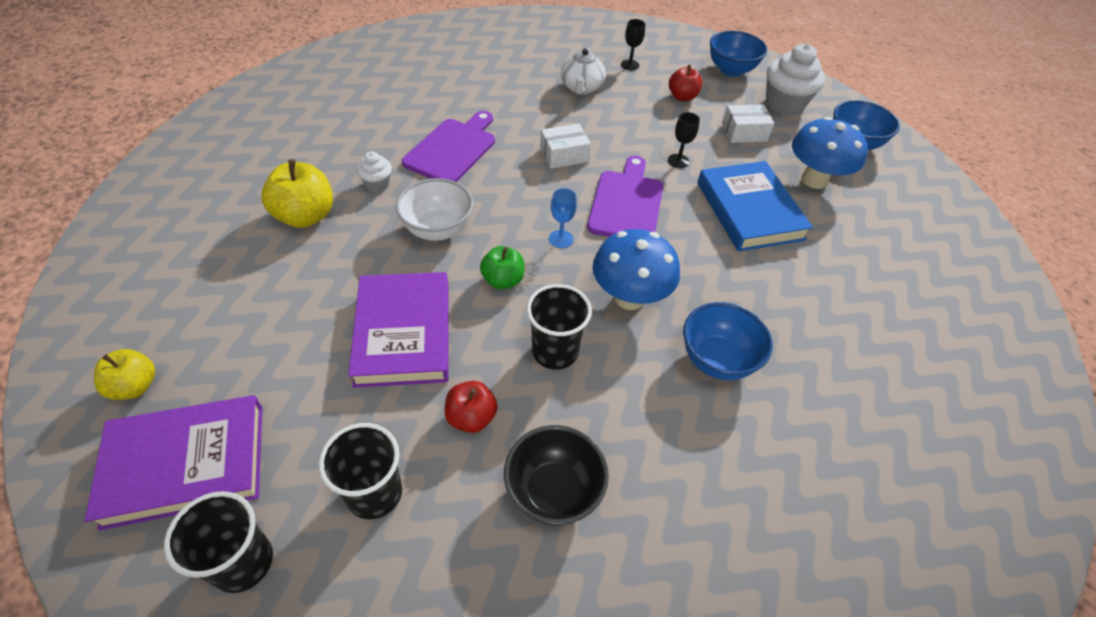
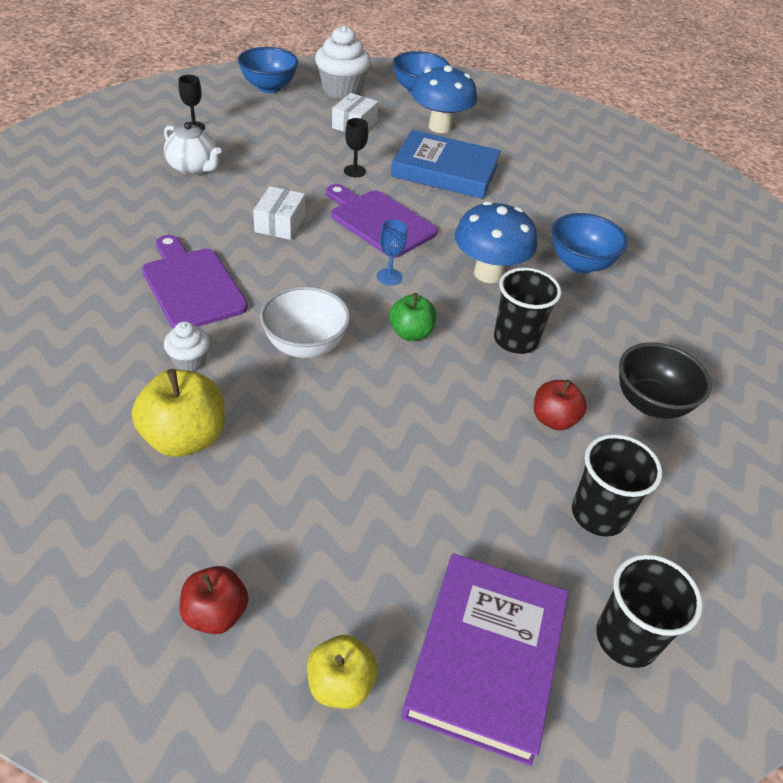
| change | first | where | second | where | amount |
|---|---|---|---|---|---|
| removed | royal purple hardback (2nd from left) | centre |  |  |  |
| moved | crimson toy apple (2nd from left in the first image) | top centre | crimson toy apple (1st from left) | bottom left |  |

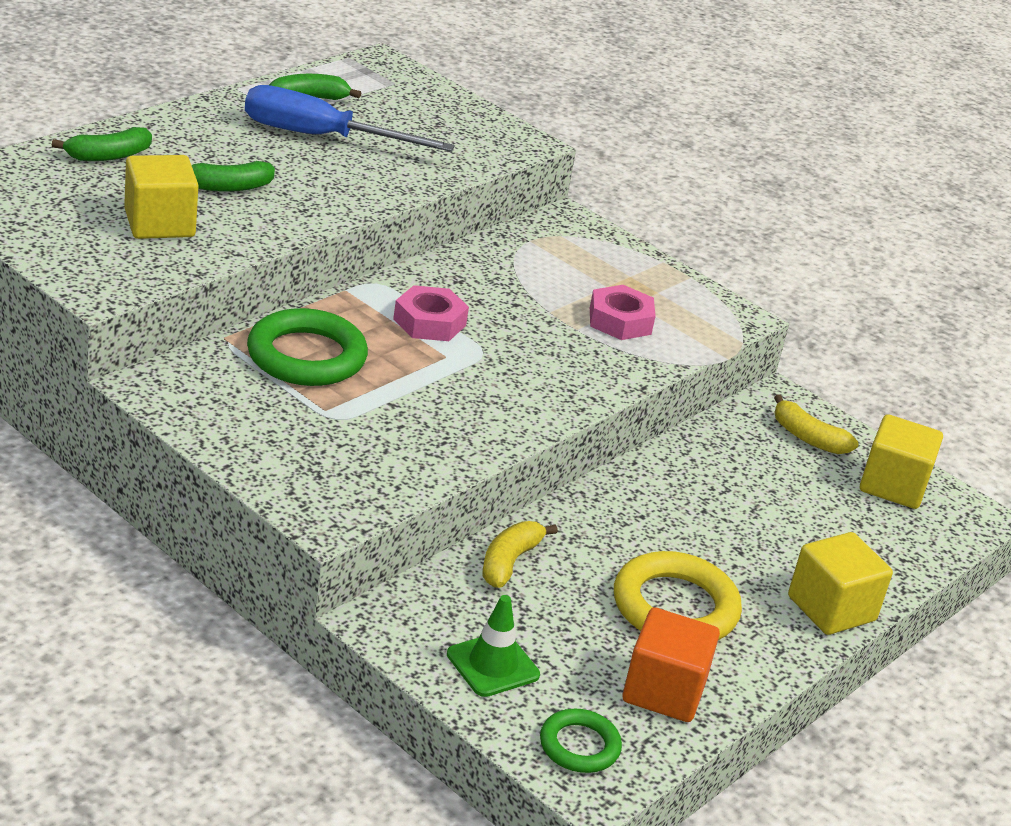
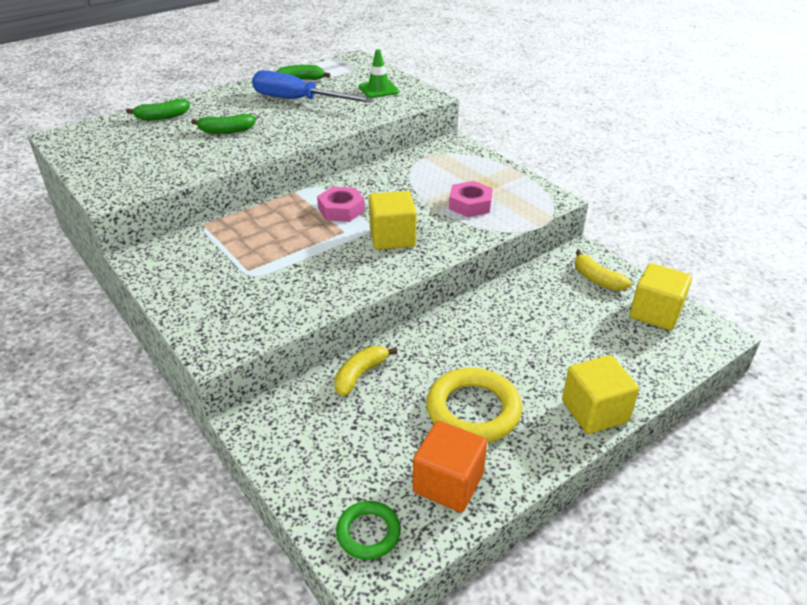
| change | first | where | second | where | amount |
|---|---|---|---|---|---|
| removed | emerald hoop (1st from left) | middle left |  |  |  |
| moved | bright yellow cube (1st from left) | top left |  | centre |  |
| moved | emerald safety cone | bottom centre |  | top centre |  |

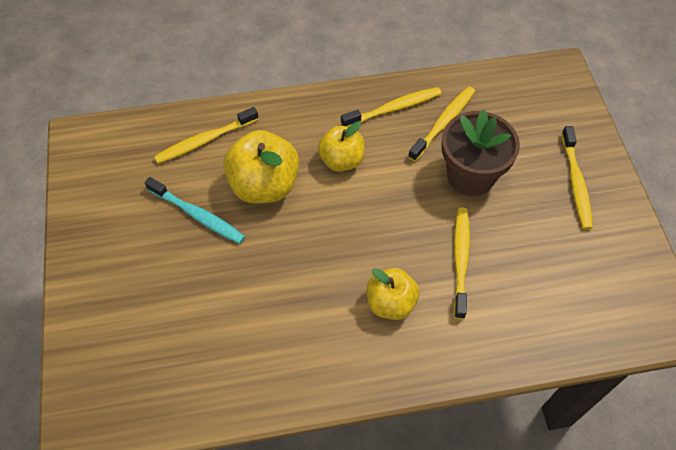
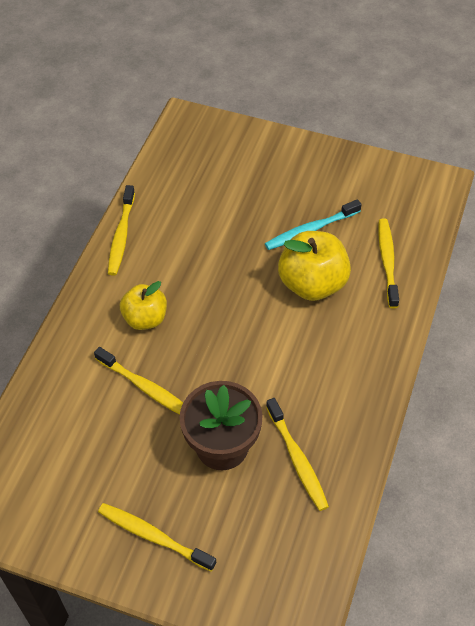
| change | first | where | second | where | amount |
|---|---|---|---|---|---|
| removed | bright yellow toy apple (2nd from left) | top centre |  |  |  |
| moved | bright yellow dental brush (2nd from left in the first image) | top centre | bright yellow dental brush (1st from left) | middle left |  |

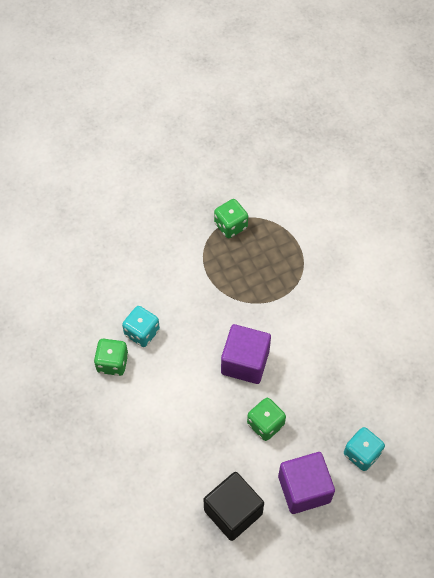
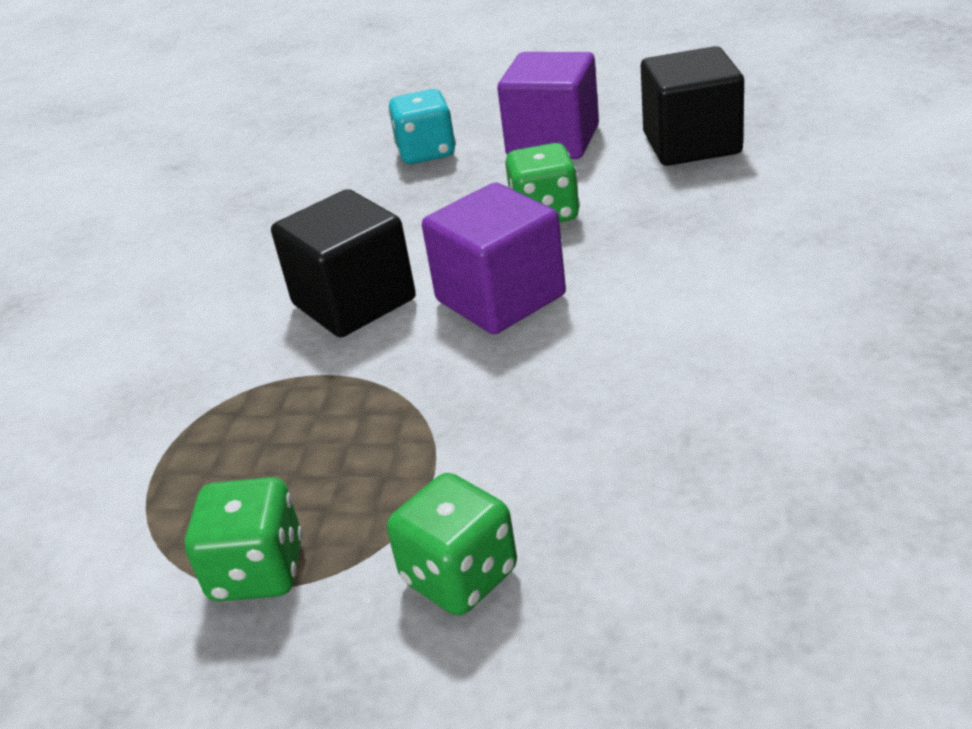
| change | first | where | second | where | amount |
|---|---|---|---|---|---|
| removed | aqua game die (1st from left) | middle left |  |  |  |
| added |  |  | jet-black cube (1st from left) | centre |  |
| moved | emerald game die (1st from left in the first image) | middle left | emerald game die (2nd from left) | bottom centre |  |

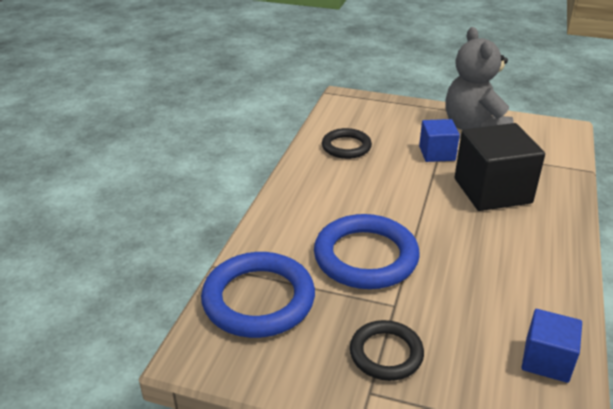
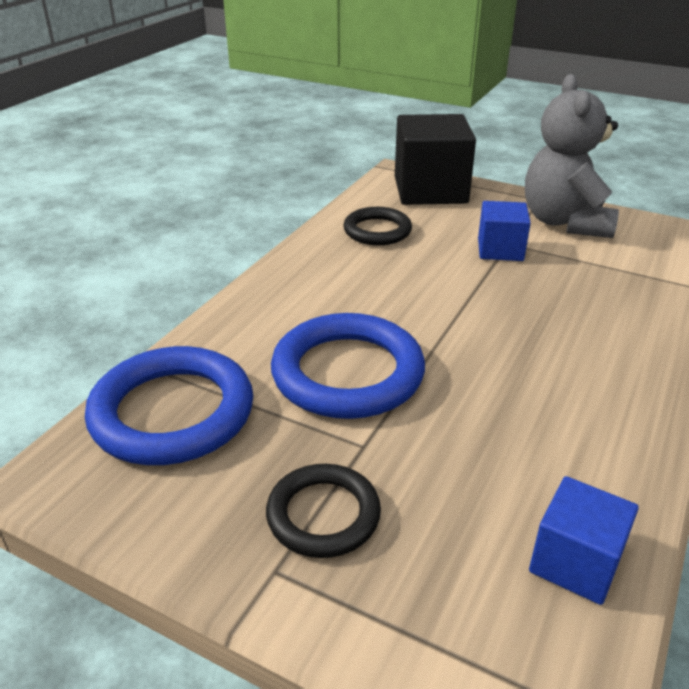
| change | first | where | second | where | amount |
|---|---|---|---|---|---|
| moved | jet-black cube | middle right |  | top centre |  |

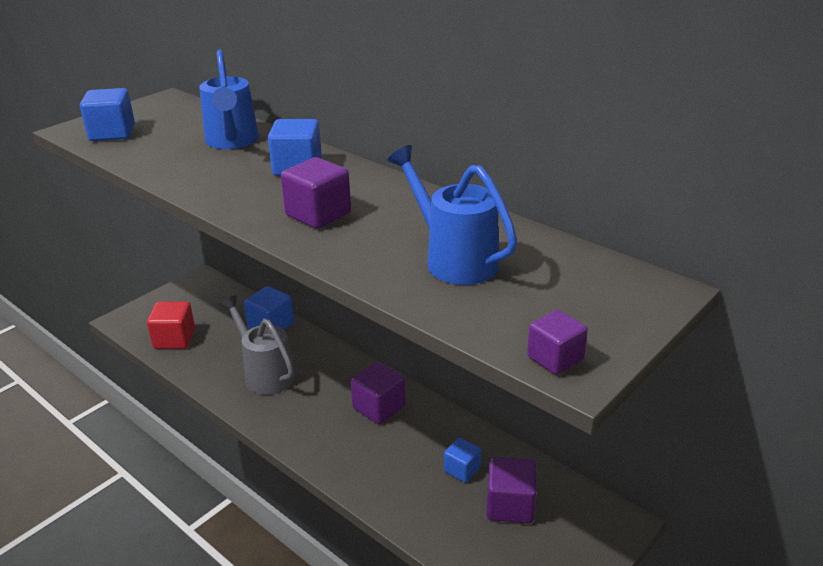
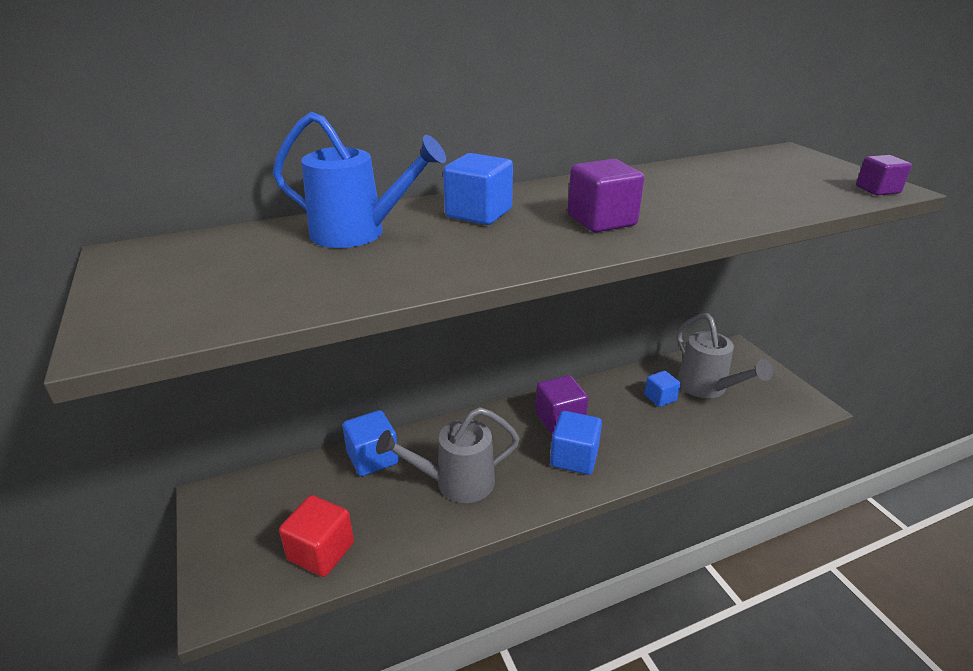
| change | first | where | second | where | amount |
|---|---|---|---|---|---|
| removed | royal blue watering pot (2nd from left) | centre |  |  |  |
| moved | royal blue cube (1st from left in the first image) | top left | royal blue cube (3rd from left) | centre |  |
| replaced | royal purple cube (3rd from left) | bottom centre | ash-grey watering pot (2nd from left) | middle right |  |

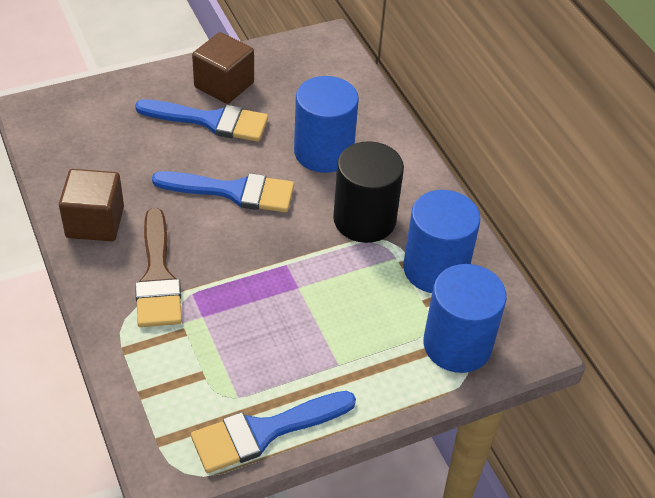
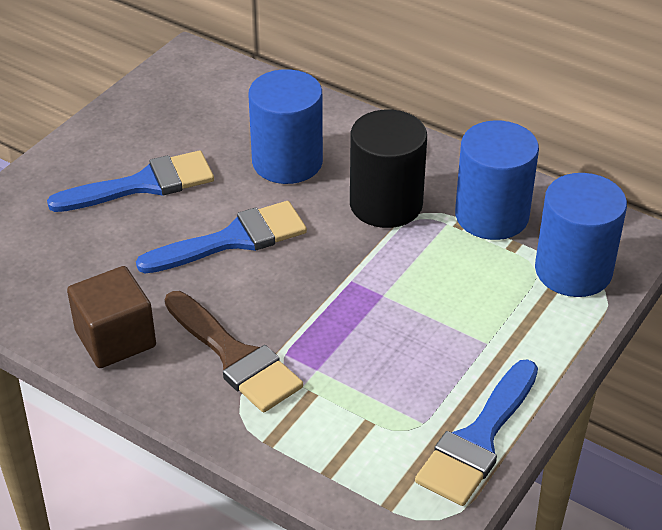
| change | first | where | second | where | amount |
|---|---|---|---|---|---|
| removed | russet cube (2nd from left) | top centre |  |  |  |

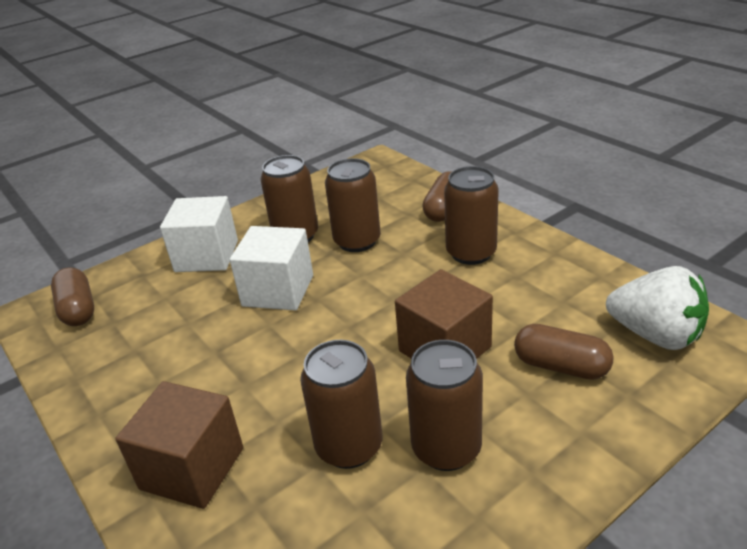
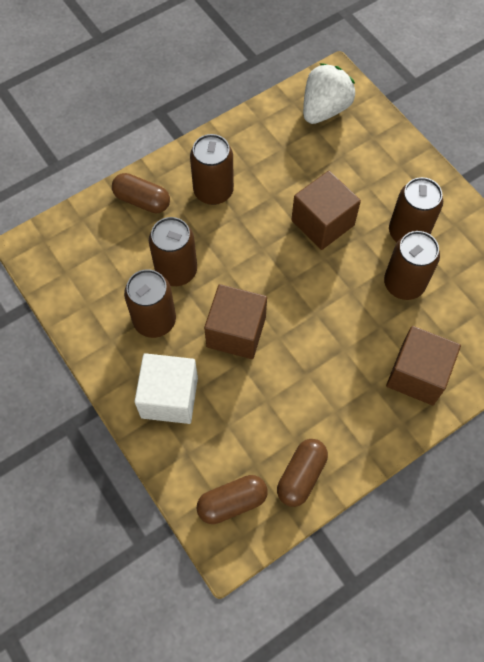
| change | first | where | second | where | amount |
|---|---|---|---|---|---|
| moved | russet capsule (3rd from left) | middle right |  | bottom centre |  |
| recoloured | snow-white cube (2nd from left) | centre | russet cube (1st from left) | centre |  |

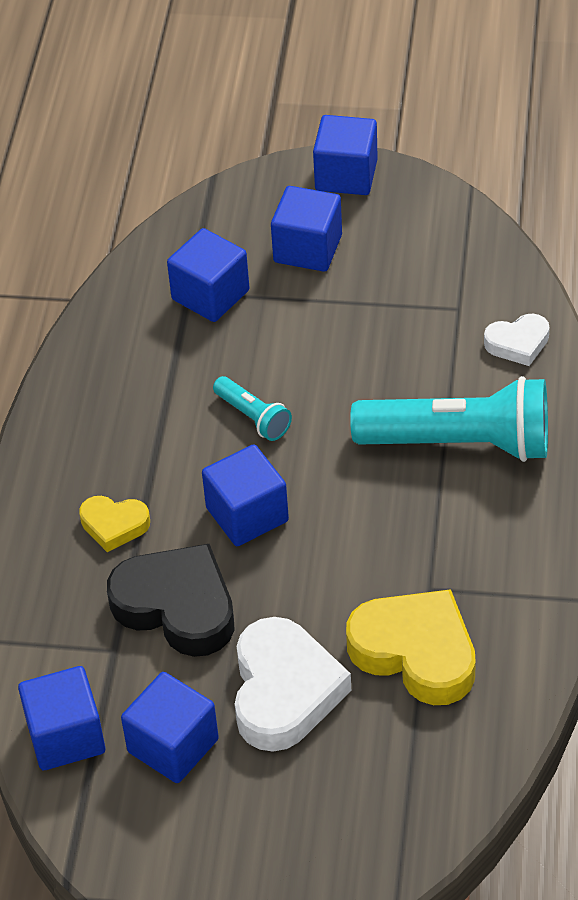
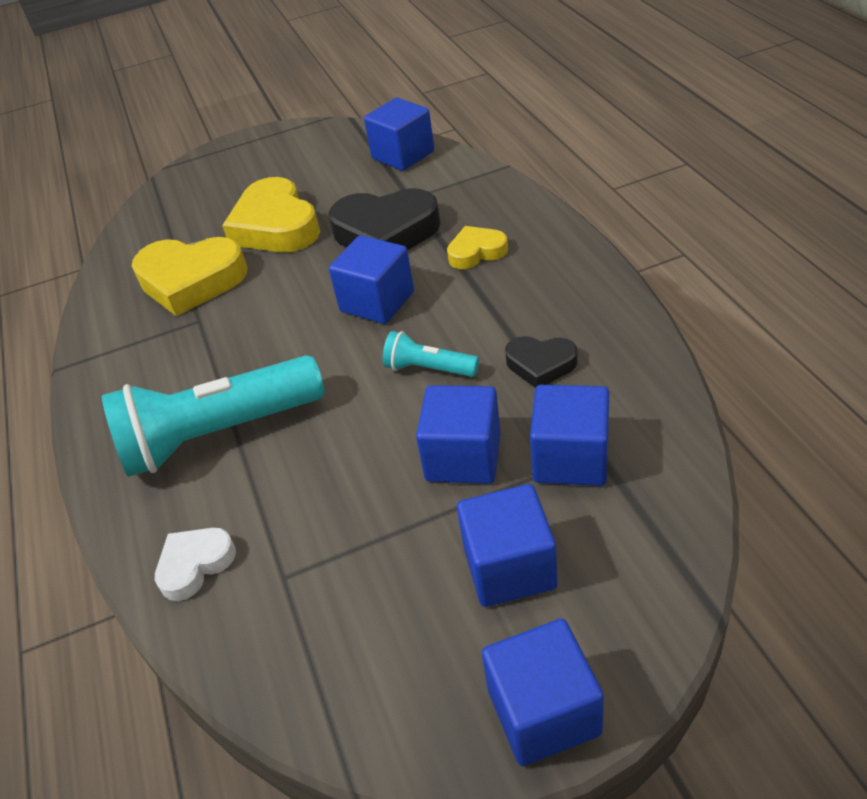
| change | first | where | second | where | amount |
|---|---|---|---|---|---|
| added |  |  | jet-black love heart (2nd from left) | centre |  |
| moved | royal blue cube (2nd from left in the first image) | bottom left | royal blue cube (3rd from left) | centre |  |
| recoloured | snow-white love heart (1st from left) | bottom centre | bright yellow love heart (2nd from left) | top left |  |

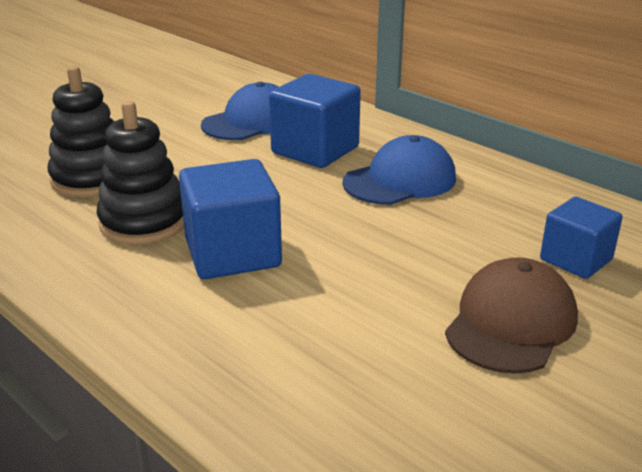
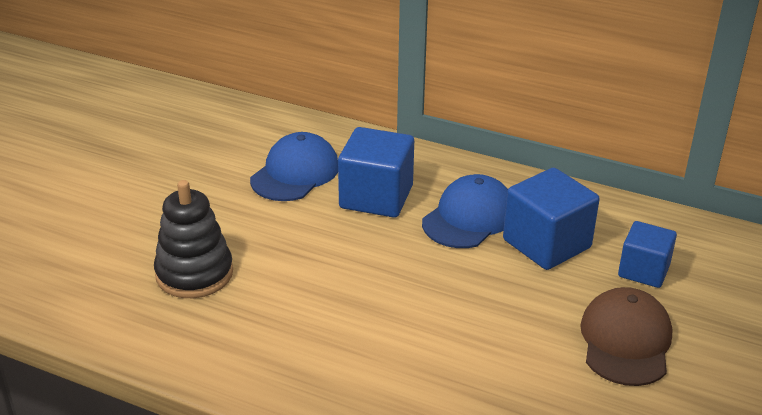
| change | first | where | second | where | amount |
|---|---|---|---|---|---|
| removed | jet-black ring stacker (2nd from left) | middle left |  |  |  |
| moved | royal blue cube (1st from left in the first image) | centre | royal blue cube (2nd from left) | middle right |  |

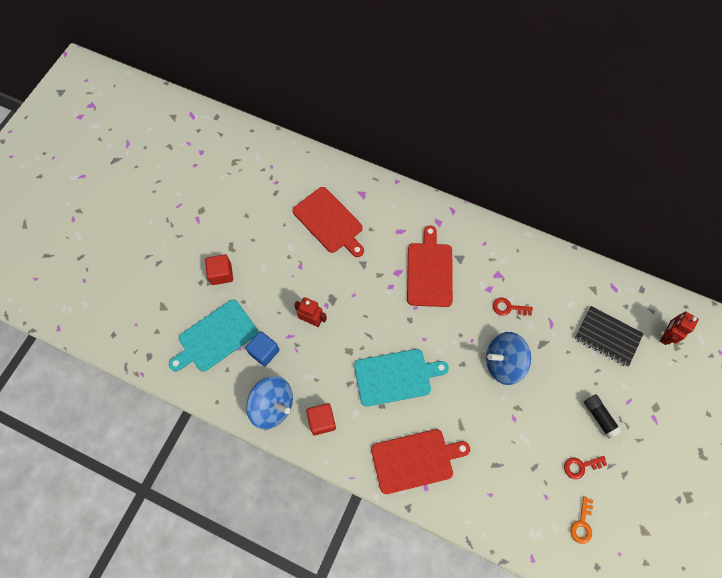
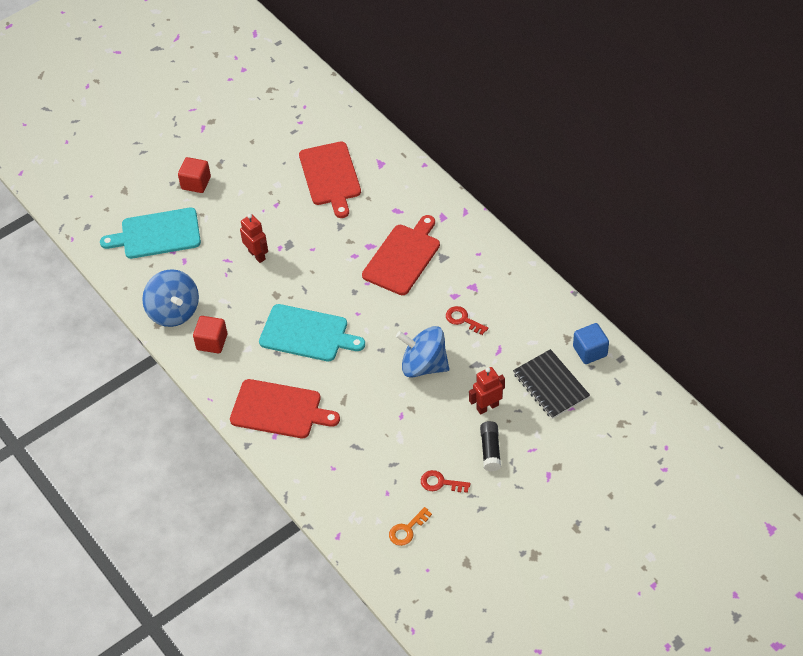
| change | first | where | second | where | amount |
|---|---|---|---|---|---|
| moved | royal blue cube | centre |  | middle right |  |
| moved | crimson robot (2nd from left) | middle right |  | centre |  |

